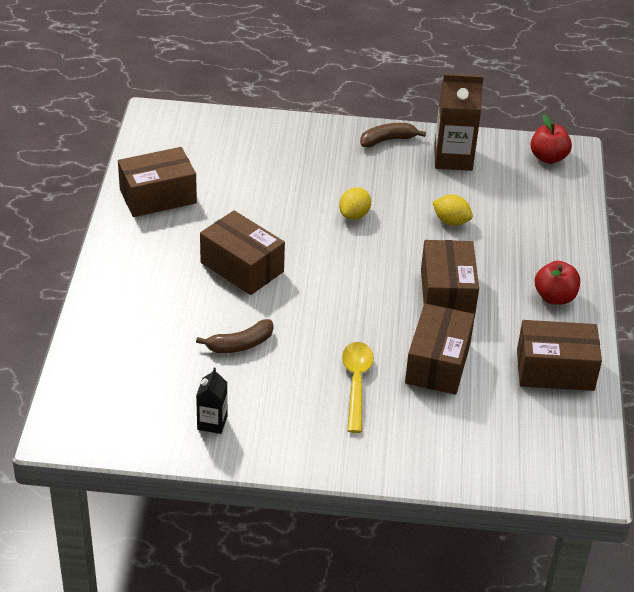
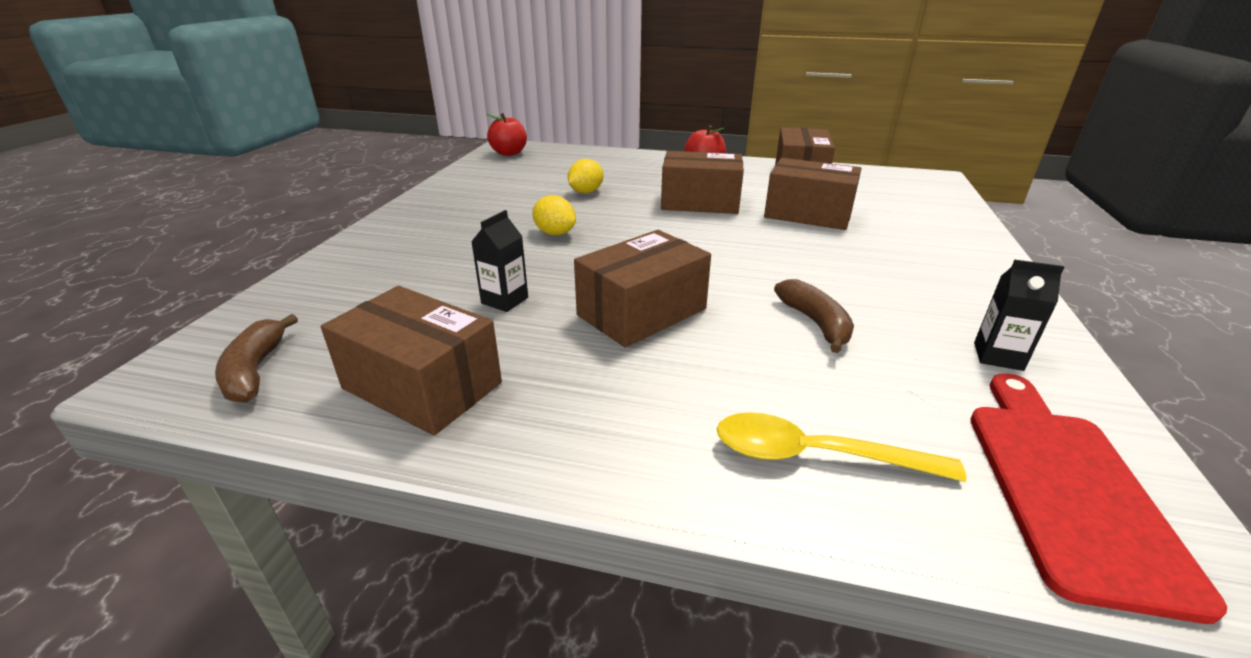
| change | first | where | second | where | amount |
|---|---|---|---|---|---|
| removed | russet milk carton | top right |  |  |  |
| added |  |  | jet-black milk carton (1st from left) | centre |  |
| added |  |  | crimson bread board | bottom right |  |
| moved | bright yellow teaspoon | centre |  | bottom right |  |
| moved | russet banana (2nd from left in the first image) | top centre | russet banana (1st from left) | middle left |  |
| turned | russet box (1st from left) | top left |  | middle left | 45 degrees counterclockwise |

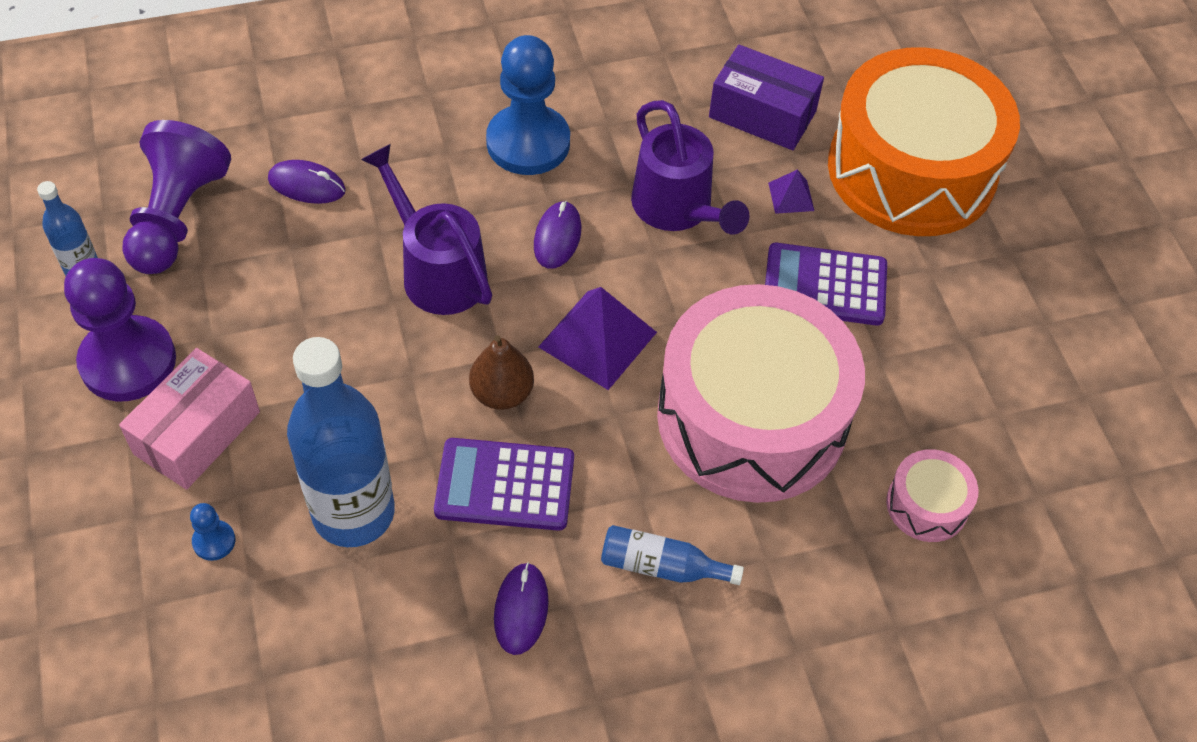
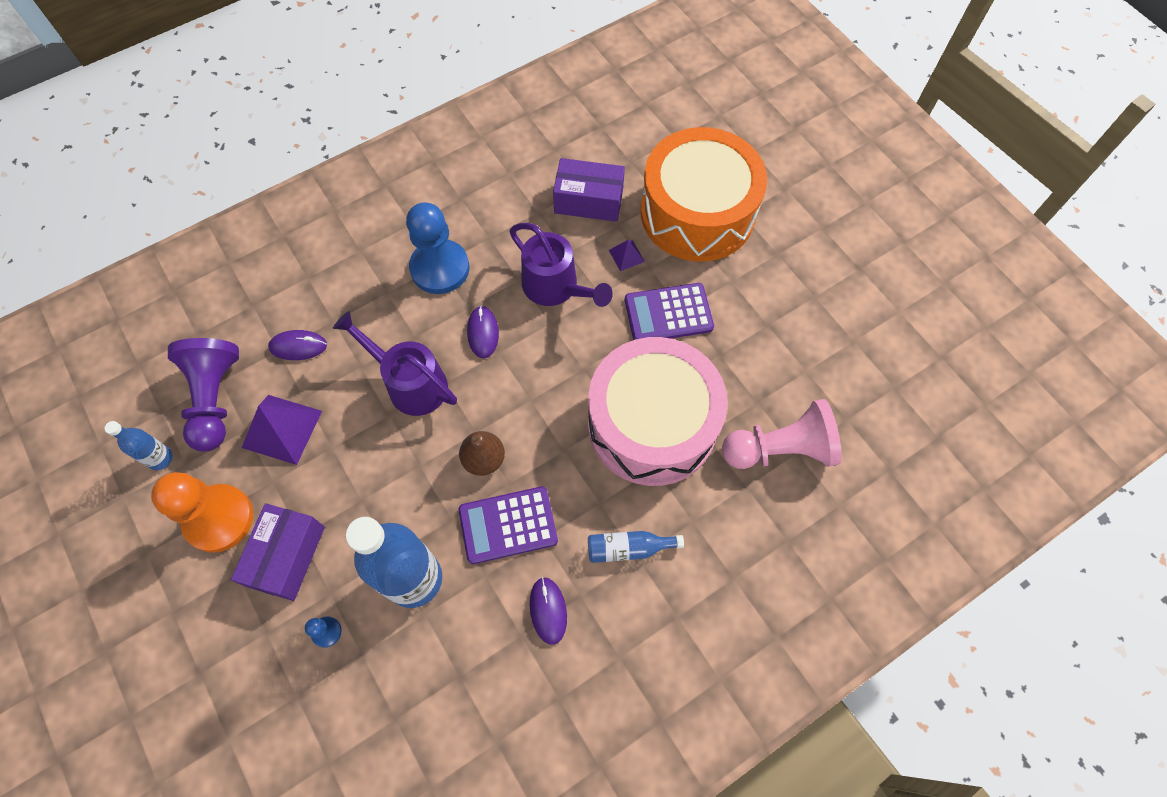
| change | first | where | second | where | amount |
|---|---|---|---|---|---|
| moved | royal purple solid pyramid (1st from left) | centre |  | middle left |  |
| replaced | rose-pink snare drum (2nd from left) | bottom right | rose-pink chess pawn | middle right |  |
| recoloured | royal purple chess pawn (1st from left) | middle left | orange-coloured chess pawn | middle left |  |
| recoloured | rose-pink box | middle left | royal purple box (1st from left) | bottom left |  |

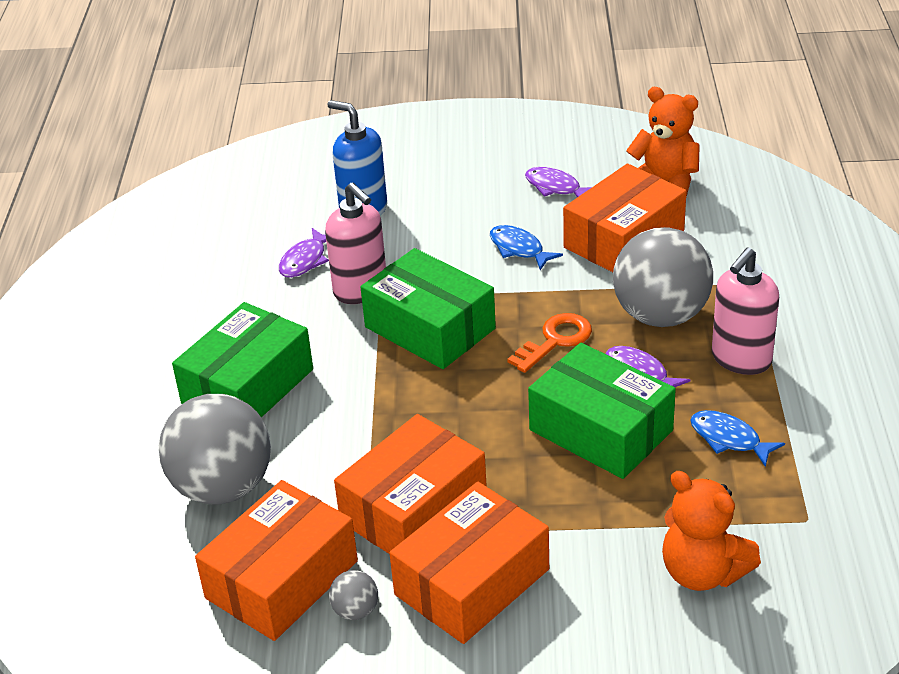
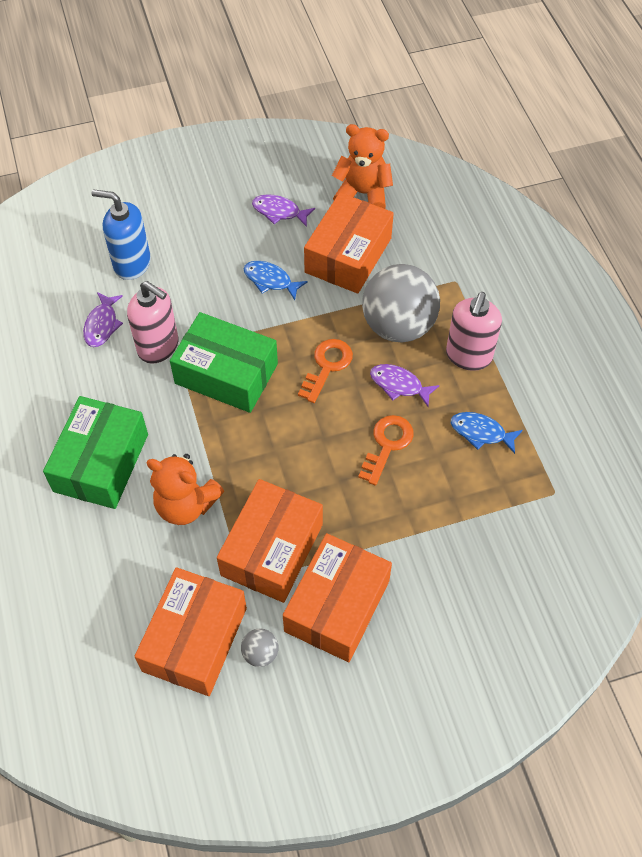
| change | first | where | second | where | amount |
|---|---|---|---|---|---|
| removed | ash-grey play ball (1st from left) | middle left |  |  |  |
| moved | orange-coloured teddy (2nd from left in the first image) | bottom right | orange-coloured teddy (1st from left) | middle left |  |
| replaced | emerald box (3rd from left) | middle right | orange-coloured latchkey (2nd from left) | centre |  |

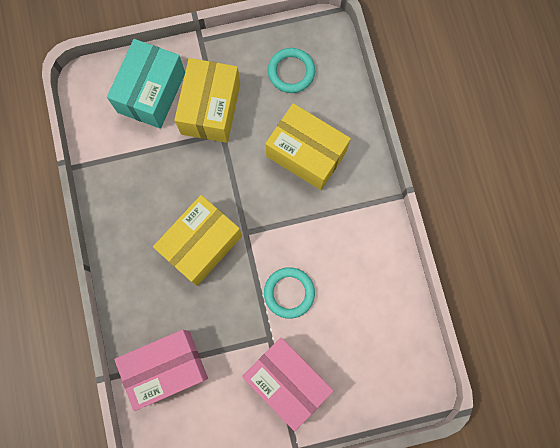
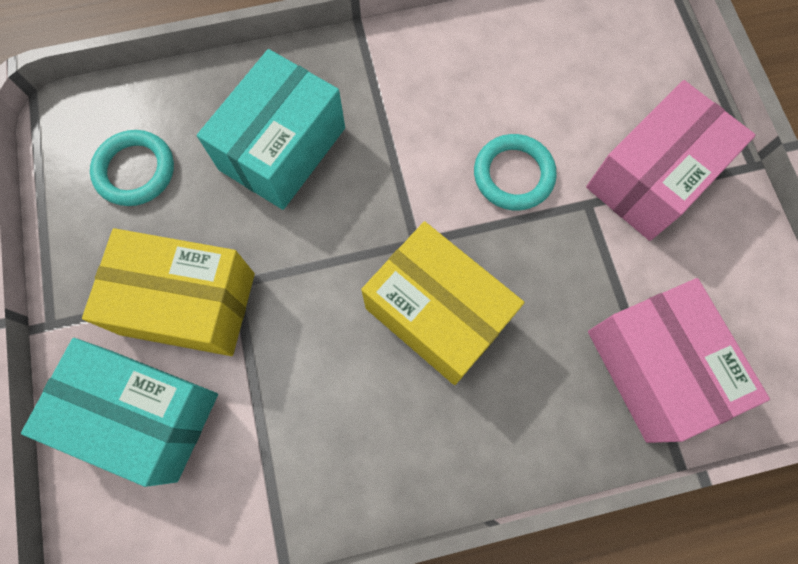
| change | first | where | second | where | amount |
|---|---|---|---|---|---|
| recoloured | bright yellow box (3rd from left) | top centre | aqua box (2nd from left) | top centre |  |

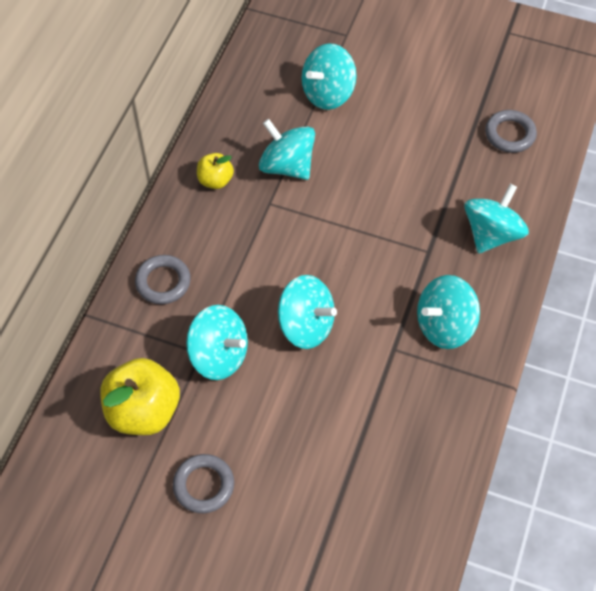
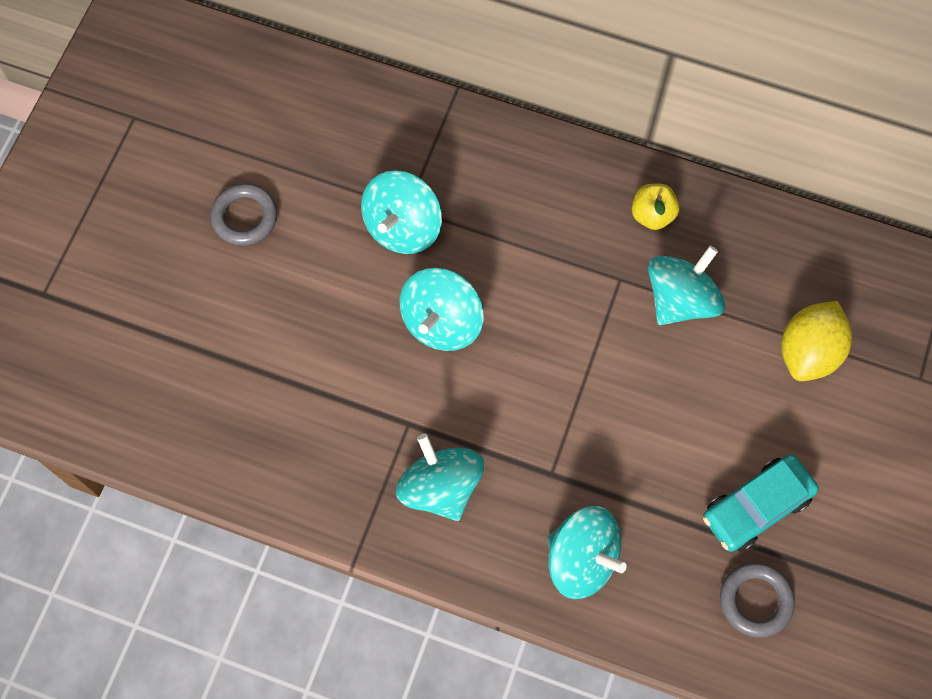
| change | first | where | second | where | amount |
|---|---|---|---|---|---|
| removed | bright yellow toy apple (1st from left) | bottom left |  |  |  |
| removed | ash-grey hoop (1st from left) | middle left |  |  |  |
| added |  |  | aqua automobile | bottom right |  |
| replaced | aqua toy top (4th from left) | top centre | bright yellow citrus fruit | middle right |  |

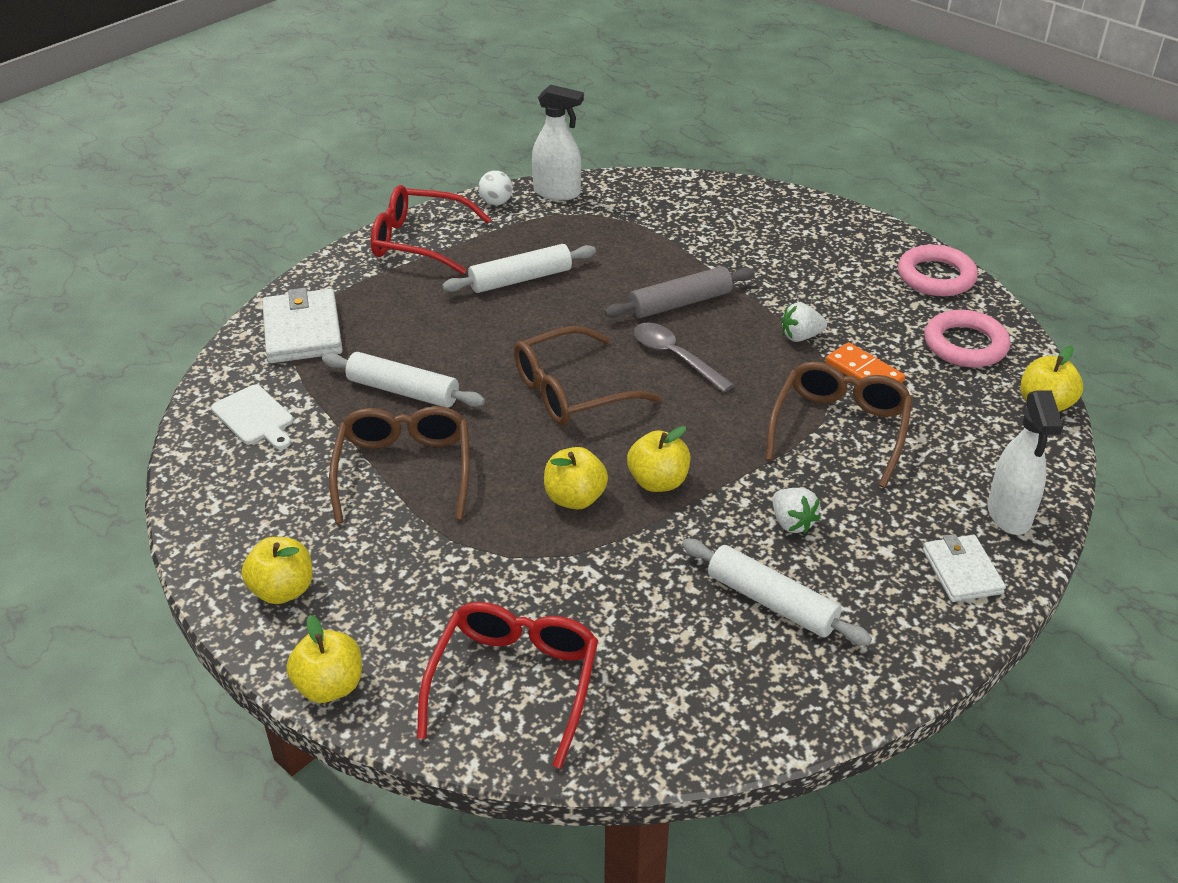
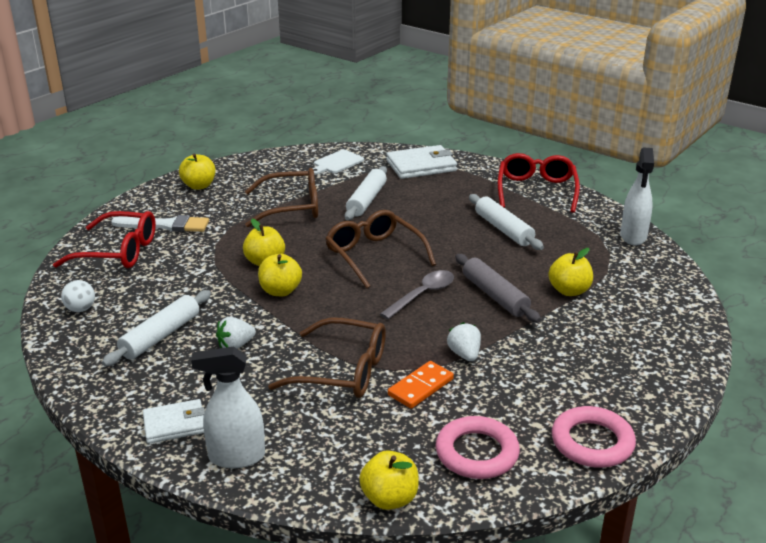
| change | first | where | second | where | amount |
|---|---|---|---|---|---|
| added |  |  | snow-white paintbrush | middle left |  |
| moved | bright yellow toy apple (2nd from left in the first image) | bottom left | bright yellow toy apple (5th from left) | middle right |  |
| moved | snow-white play ball | top centre |  | middle left |  |

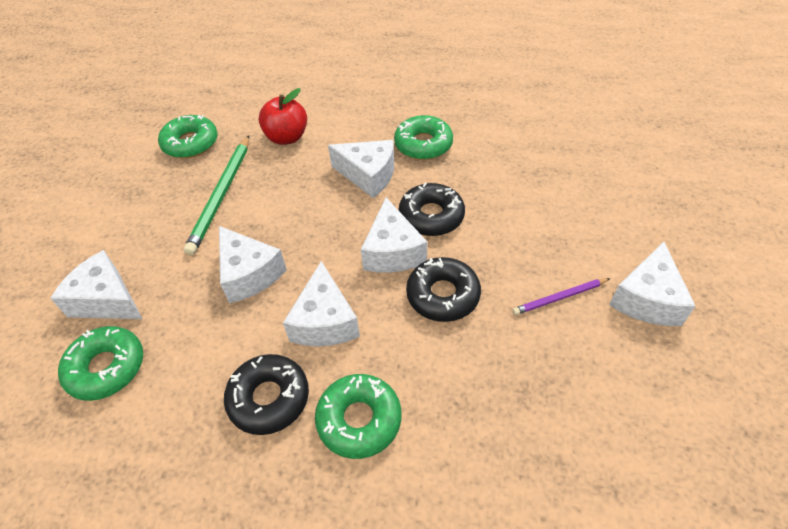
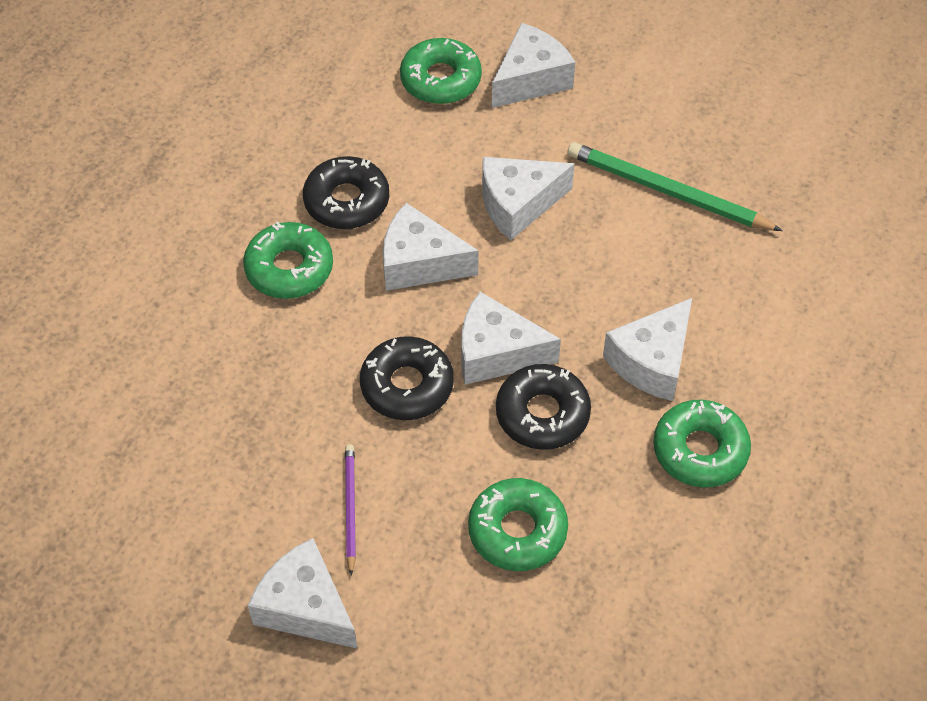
| change | first | where | second | where | amount |
|---|---|---|---|---|---|
| removed | crimson toy apple | top centre |  |  |  |
| moved | emerald doughnut (2nd from left in the first image) | top left | emerald doughnut (3rd from left) | bottom centre |  |

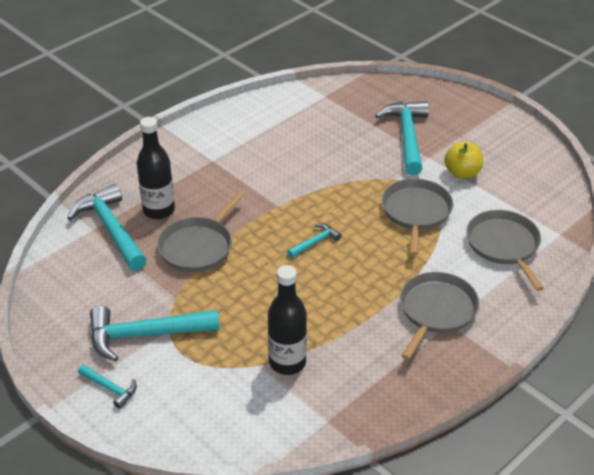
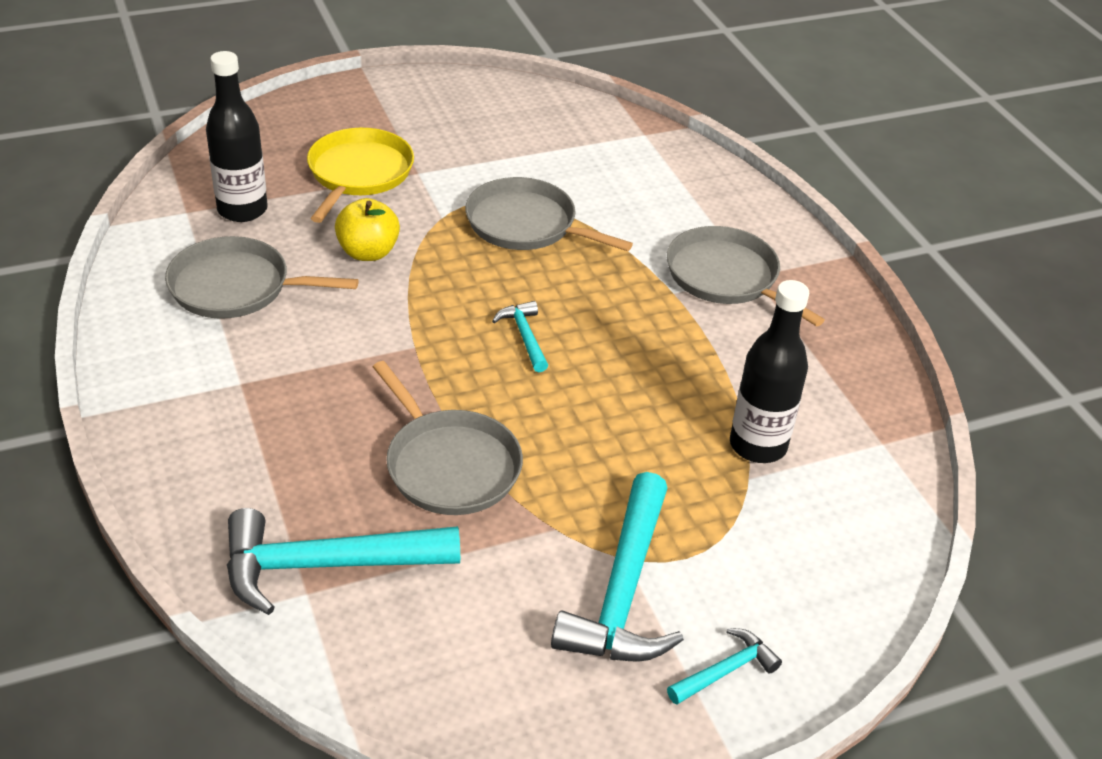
| change | first | where | second | where | amount |
|---|---|---|---|---|---|
| moved | jet-black drink bottle (1st from left) | middle left |  | top left |  |
| moved | bright yellow toy apple | middle right |  | top left |  |
| moved | ash-grey pan (4th from left in the first image) | middle right | ash-grey pan (1st from left) | middle left |  |
| replaced | aqua claw hammer (5th from left) | top right | bright yellow pan | top left |  |

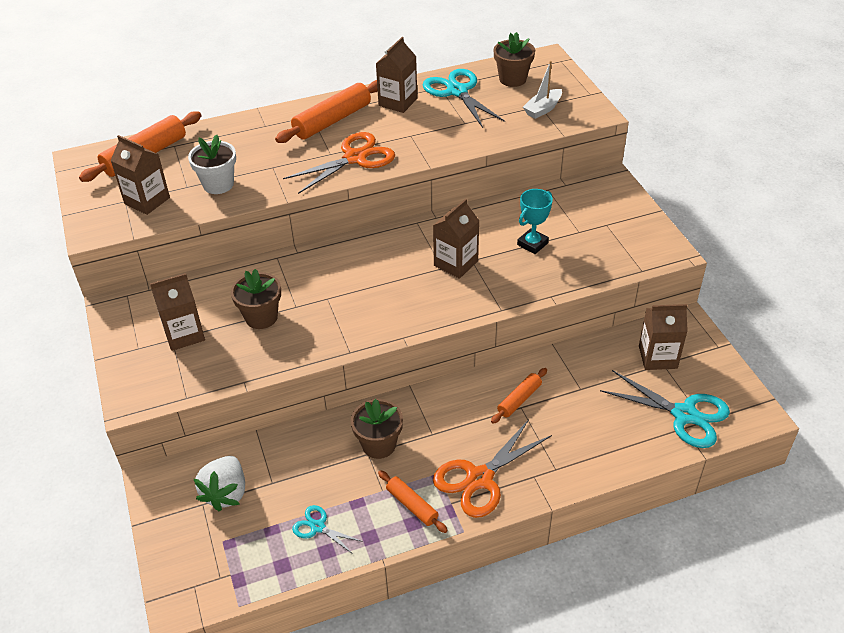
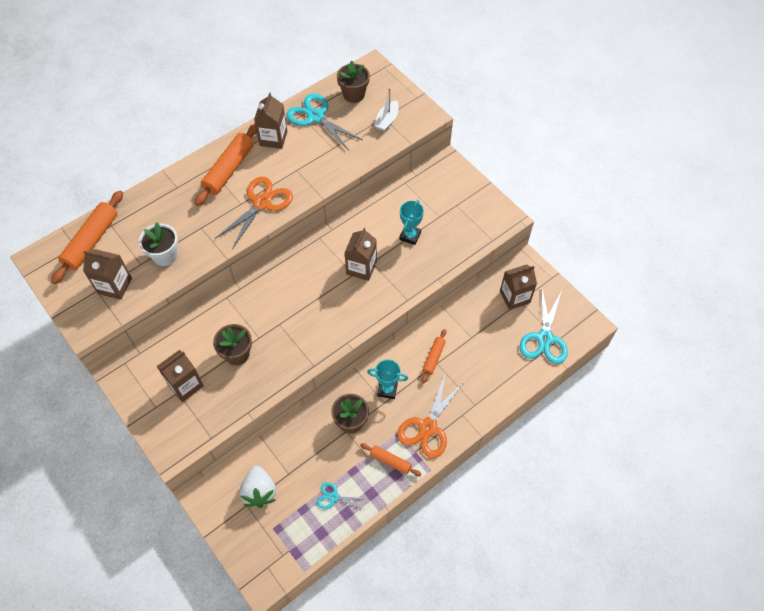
| change | first | where | second | where | amount |
|---|---|---|---|---|---|
| added |  |  | aqua prize cup (1st from left) | centre |  |
| turned | aqua pair of scissors (3rd from left) | middle right |  | middle right | 90 degrees clockwise |

